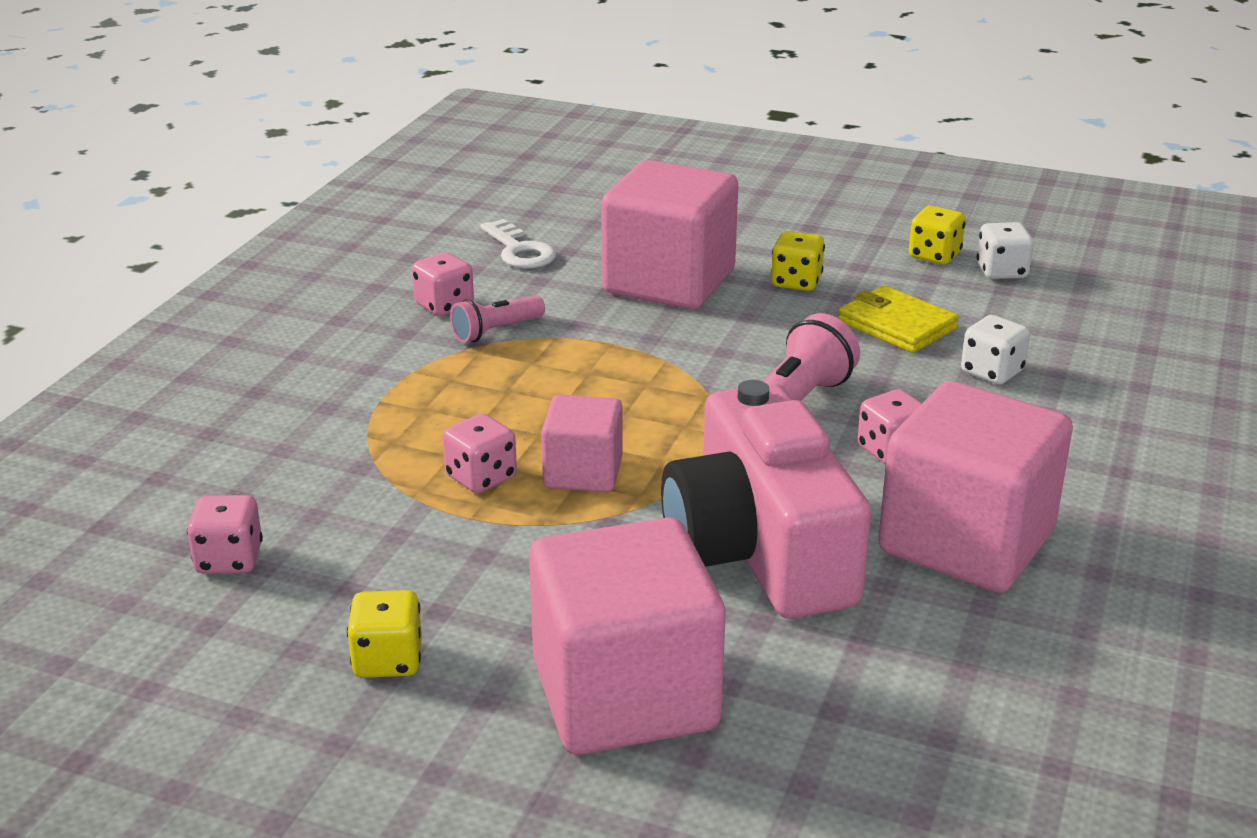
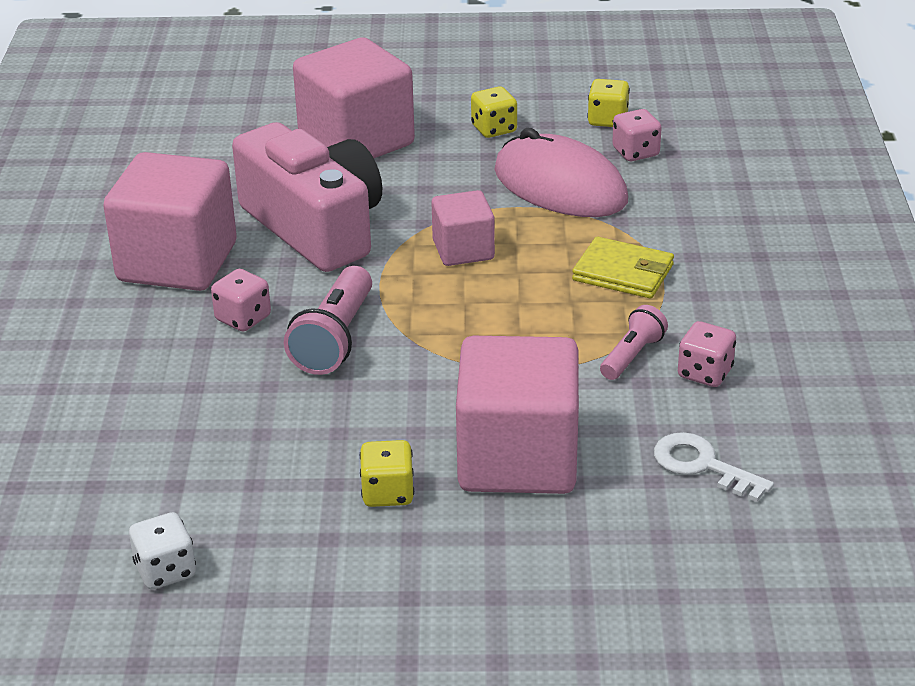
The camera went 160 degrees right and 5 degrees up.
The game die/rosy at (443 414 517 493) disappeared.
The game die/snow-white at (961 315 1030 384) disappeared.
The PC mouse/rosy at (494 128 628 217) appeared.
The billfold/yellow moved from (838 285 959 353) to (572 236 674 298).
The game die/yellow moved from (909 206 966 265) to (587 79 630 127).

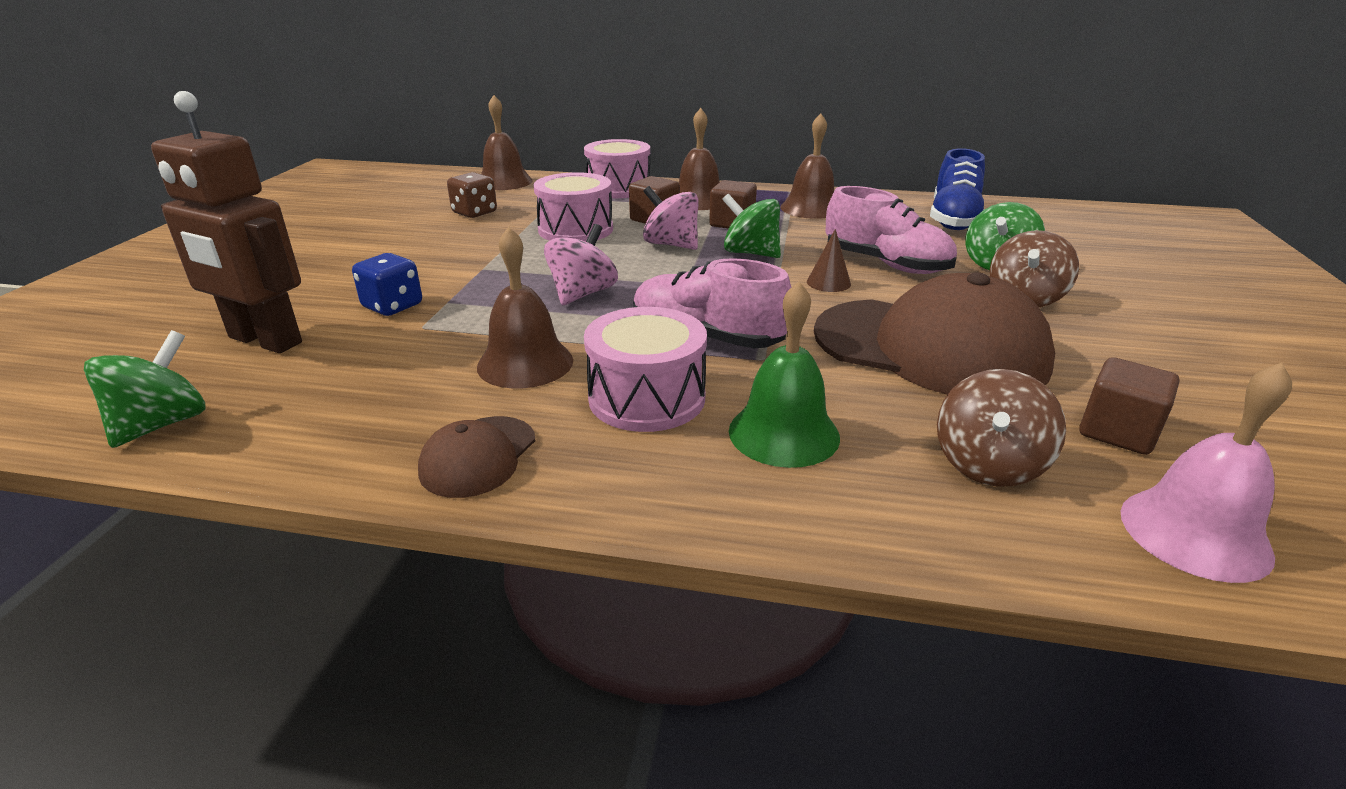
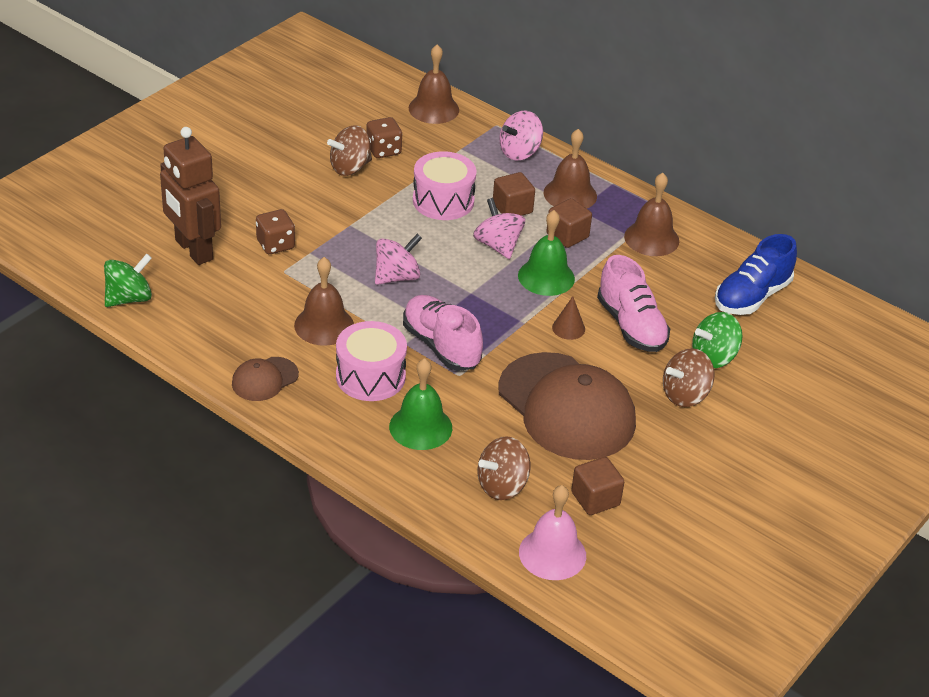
The camera went 25 degrees right and 10 degrees up.
The spinning top/dark brown at (327 126 372 176) appeared.
The snare drum/rosy at (584 139 650 198) was replaced by the spinning top/rosy at (499 111 543 160).
The spinning top/leaf-green at (722 194 781 258) was replaced by the hand bell/leaf-green at (518 210 575 296).
The game die/cobalt at (352 253 422 316) became the game die/dark brown at (256 209 295 254).

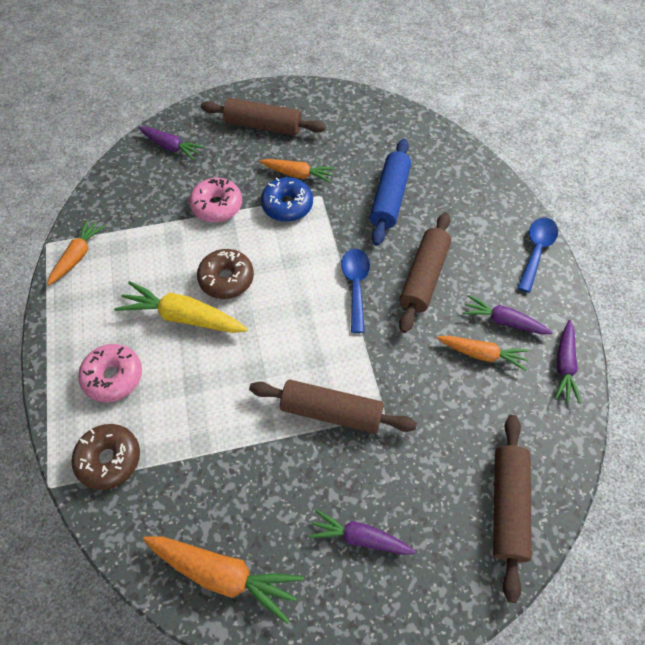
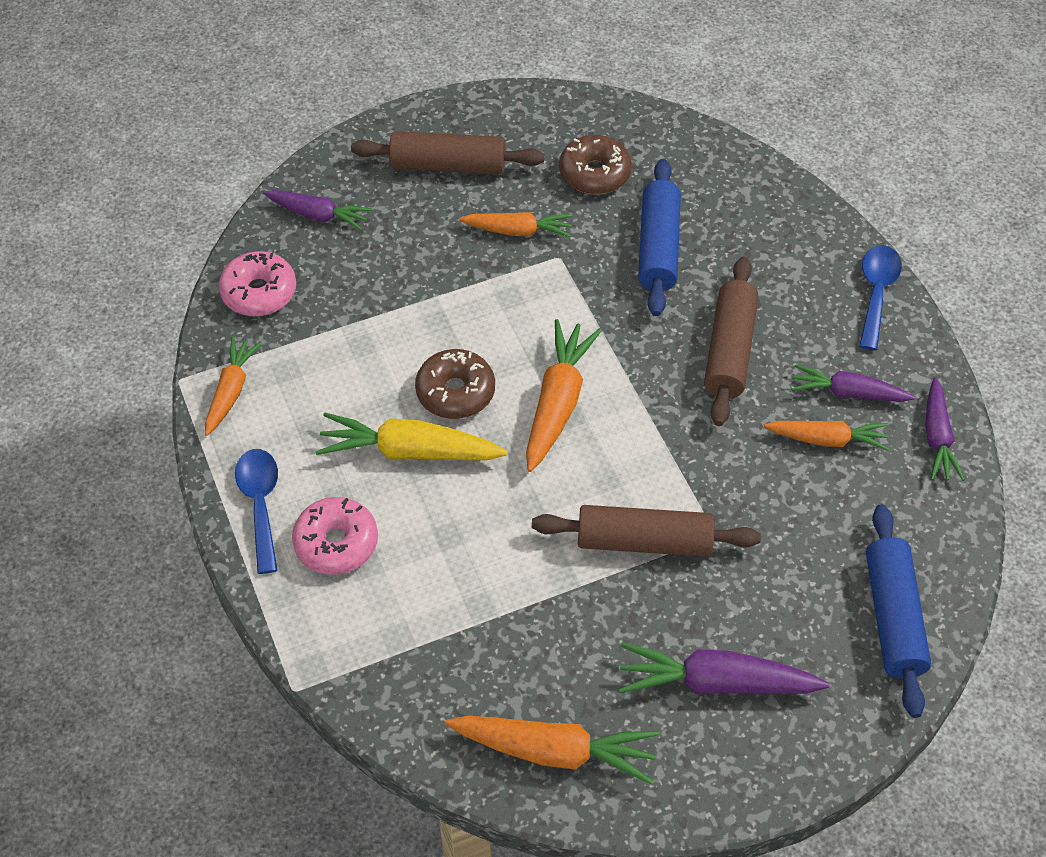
The camera went 10 degrees left and 5 degrees down.
The donut/cobalt at (261 177 313 222) disappeared.
The carrot/bright orange at (526 319 602 472) appeared.
The donut/dark brown moved from (71 424 140 490) to (559 135 632 194).
The donut/rosy moved from (189 178 242 222) to (219 251 296 316).
The tablespoon/cobalt moved from (341 249 370 333) to (235 449 278 574).
The pastry roller/dark brown at (493 415 532 603) became the pastry roller/cobalt at (866 504 931 718).
The carrot/purple at (309 509 416 555) changed to 1.52 times the size.

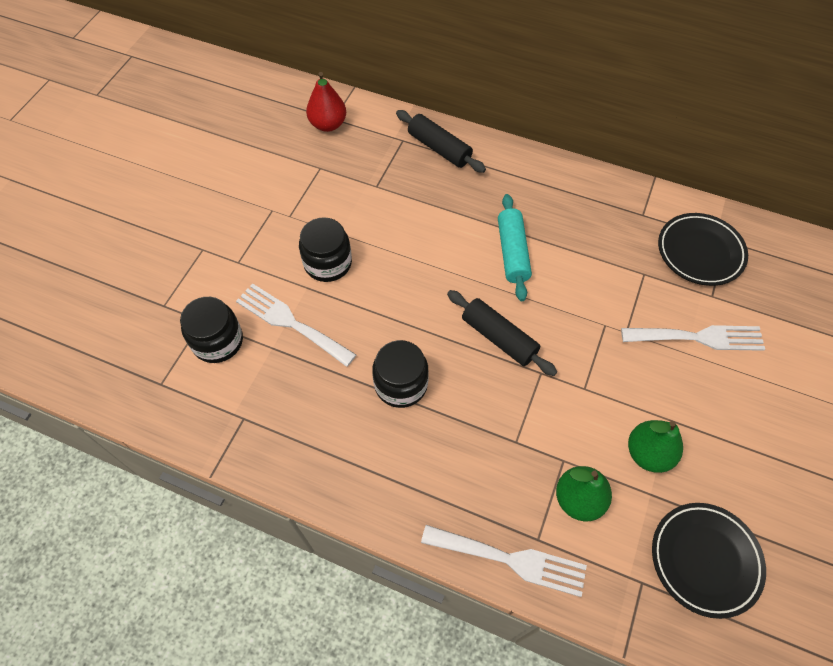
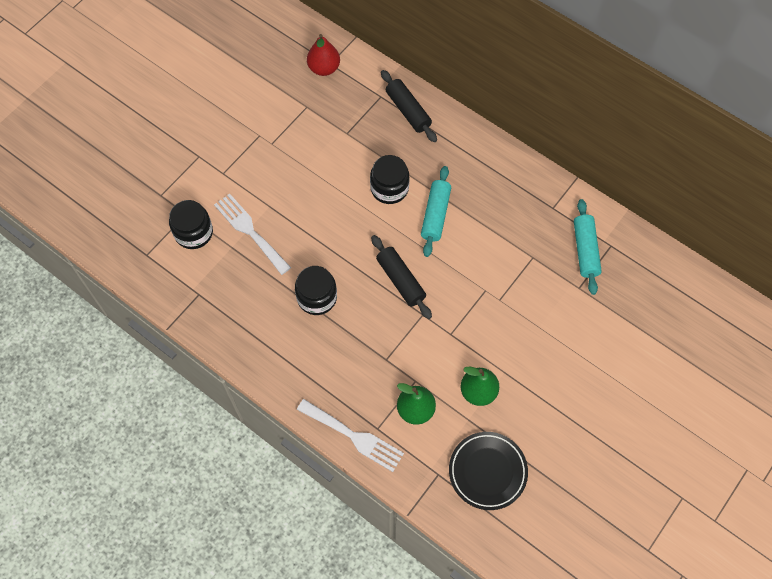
The camera went 15 degrees right and 5 degrees up.
The fork/snow-white at (621 325 765 351) disappeared.
The jam jar/ebony moved from (299 217 352 282) to (370 155 409 204).
The dinner plate/ebony at (658 213 748 286) was replaced by the pastry roller/teal at (574 199 602 295).

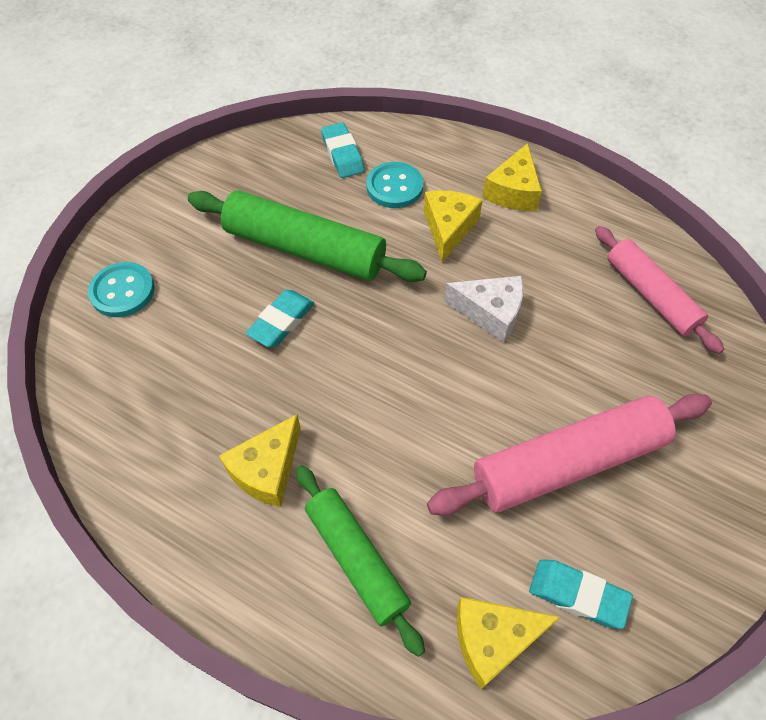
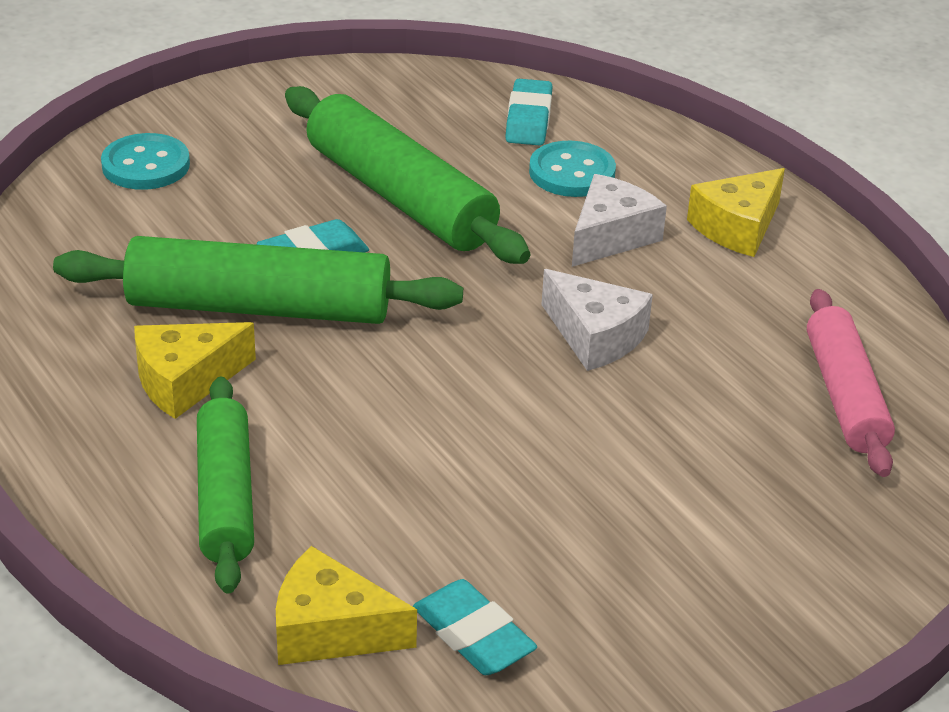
The camera went 25 degrees right and 20 degrees down.
The pastry roller/rosy at (427 394 712 516) disappeared.
The pastry roller/leaf-green at (53 236 463 324) appeared.
The cheese wedge/yellow at (424 191 483 262) became the cheese wedge/snow-white at (572 174 667 267).

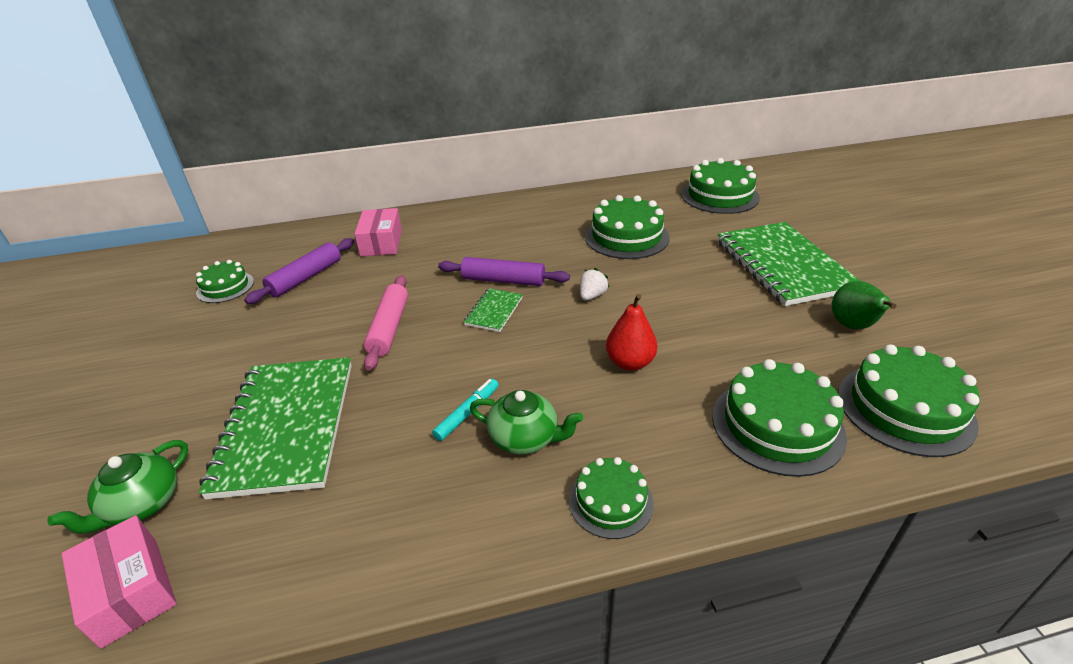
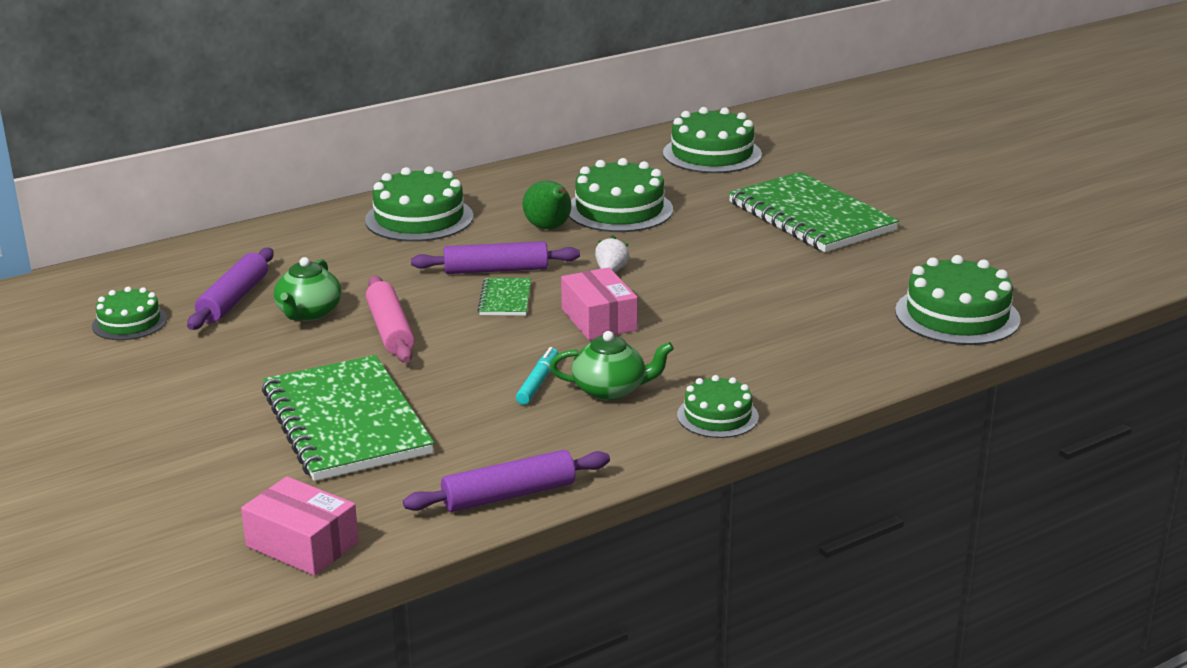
The camera went 20 degrees left and 10 degrees down.
The pear fruit/scarlet at (606 294 658 371) disappeared.
The pastry roller/purple at (403 450 610 512) appeared.
The teapot/leaf-green moved from (47 440 188 534) to (274 257 341 321).
The package/rosy moved from (354 208 402 256) to (561 267 638 340).
The gateau/leaf-green moved from (712 359 847 477) to (365 166 473 242).
The pear fruit/leaf-green moved from (832 281 897 329) to (522 181 571 229).

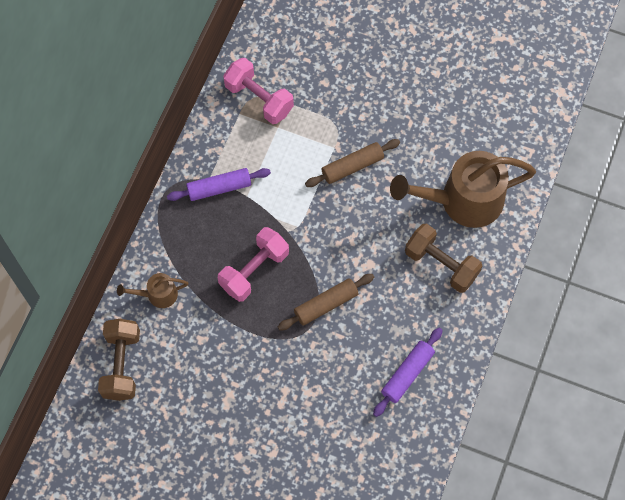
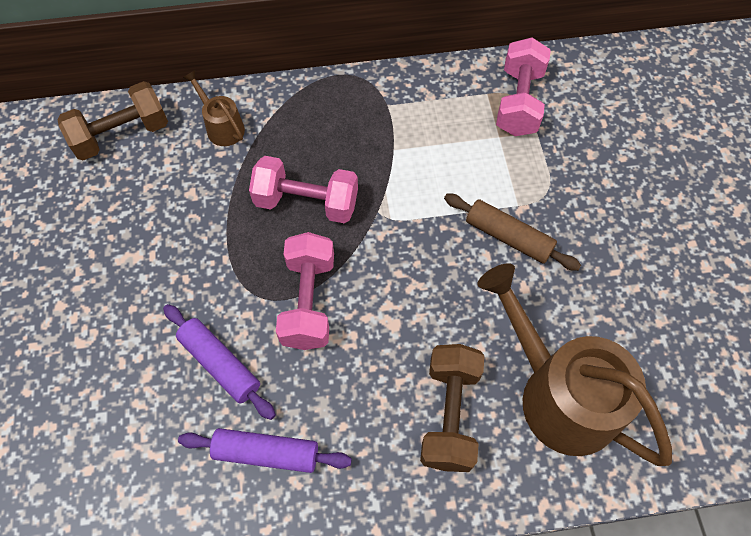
The camera went 60 degrees right and 5 degrees down.
The pastry roller/purple moved from (167 168 271 201) to (163 304 276 420).
The pastry roller/dark brown at (278 274 374 330) was replaced by the free weight/rosy at (276 232 334 350).

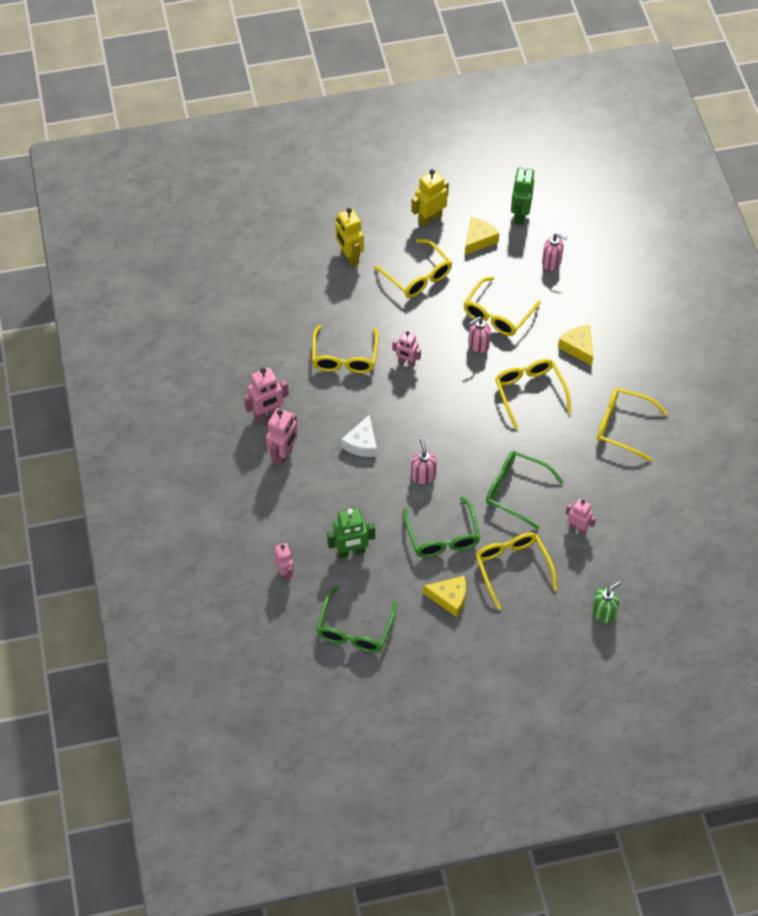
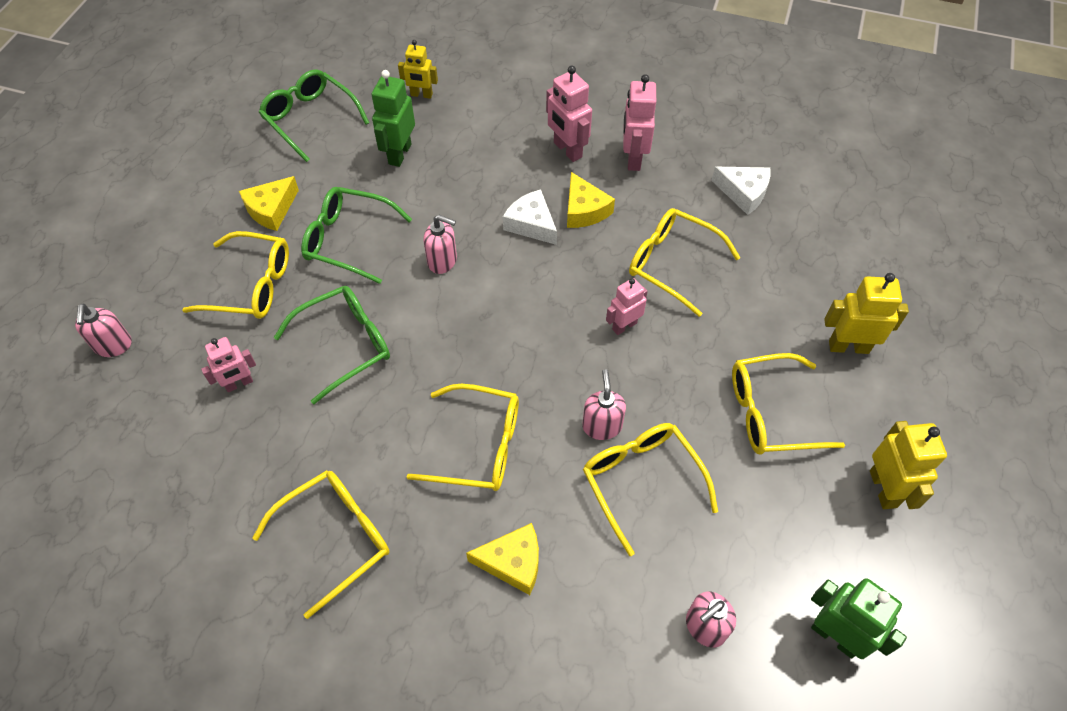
The camera went 120 degrees right and 0 degrees up.
The cheese wedge/snow-white at (711 167 771 215) appeared.
The cheese wedge/yellow moved from (465 217 499 255) to (567 172 615 228).
The robot figure/rosy at (274 543 294 580) became the robot figure/yellow at (398 40 438 99).
The soap pump/leaf-green at (592 581 621 623) became the soap pump/rosy at (75 304 132 357).

